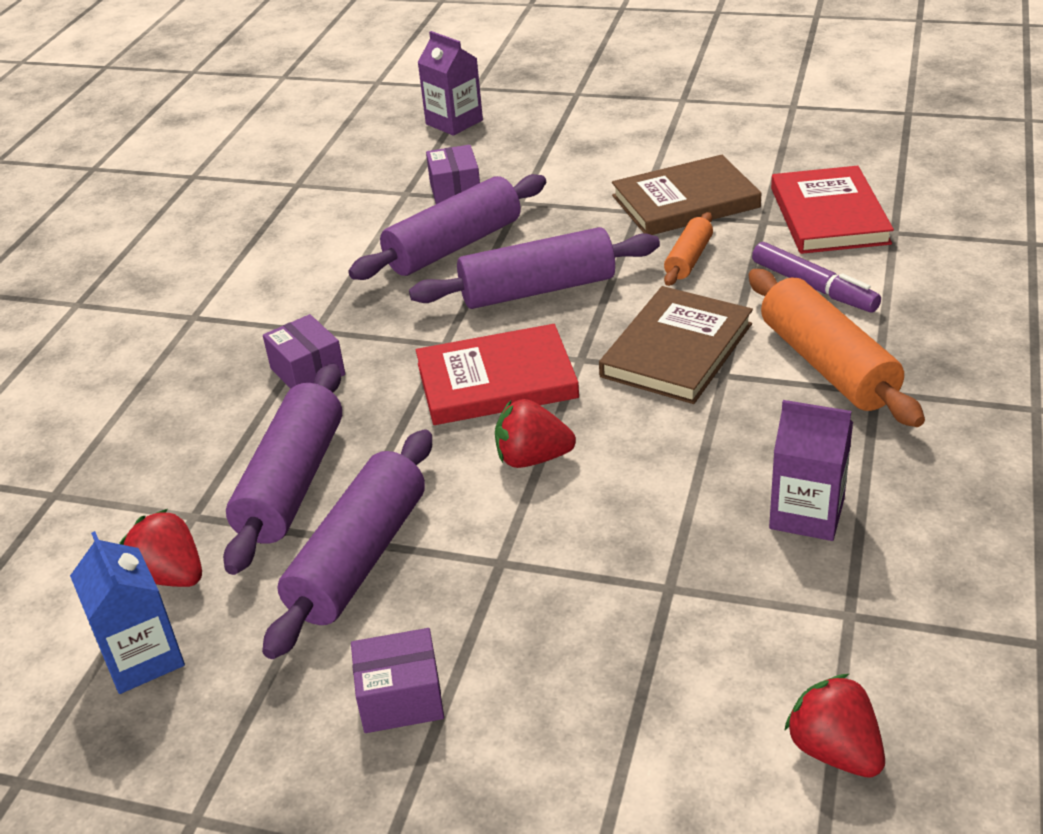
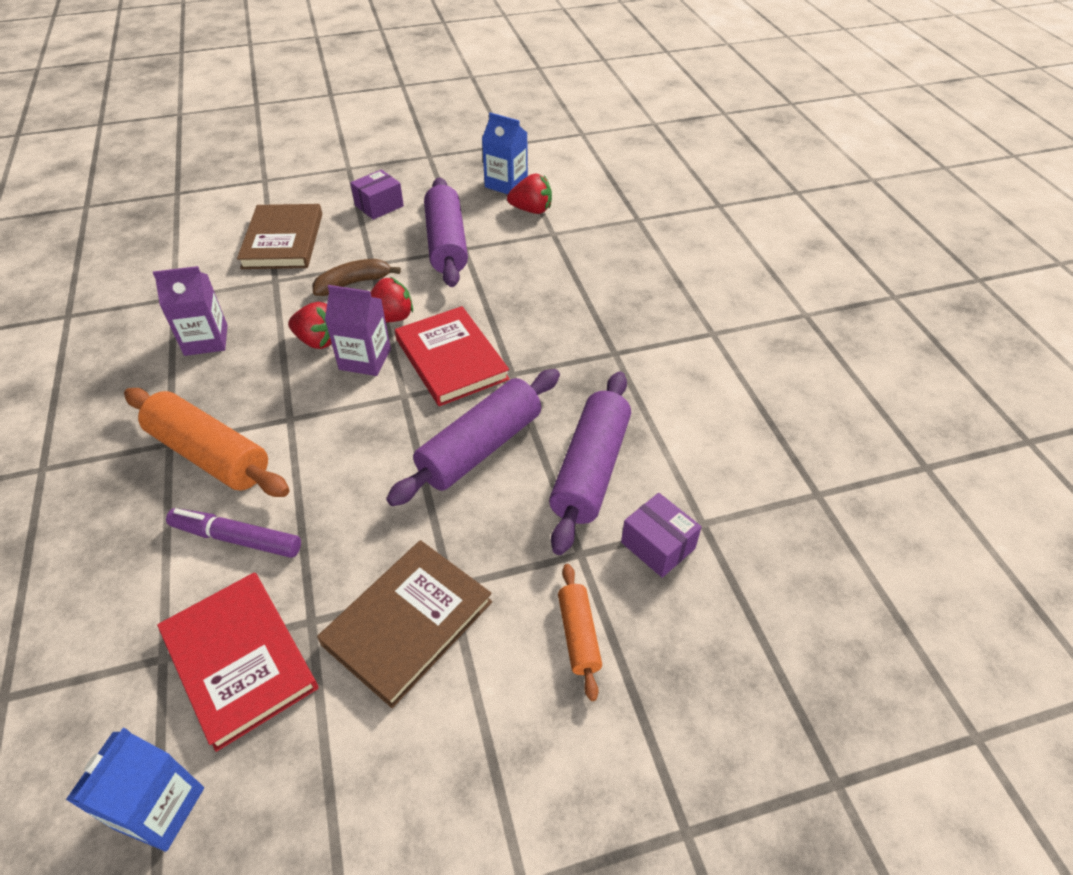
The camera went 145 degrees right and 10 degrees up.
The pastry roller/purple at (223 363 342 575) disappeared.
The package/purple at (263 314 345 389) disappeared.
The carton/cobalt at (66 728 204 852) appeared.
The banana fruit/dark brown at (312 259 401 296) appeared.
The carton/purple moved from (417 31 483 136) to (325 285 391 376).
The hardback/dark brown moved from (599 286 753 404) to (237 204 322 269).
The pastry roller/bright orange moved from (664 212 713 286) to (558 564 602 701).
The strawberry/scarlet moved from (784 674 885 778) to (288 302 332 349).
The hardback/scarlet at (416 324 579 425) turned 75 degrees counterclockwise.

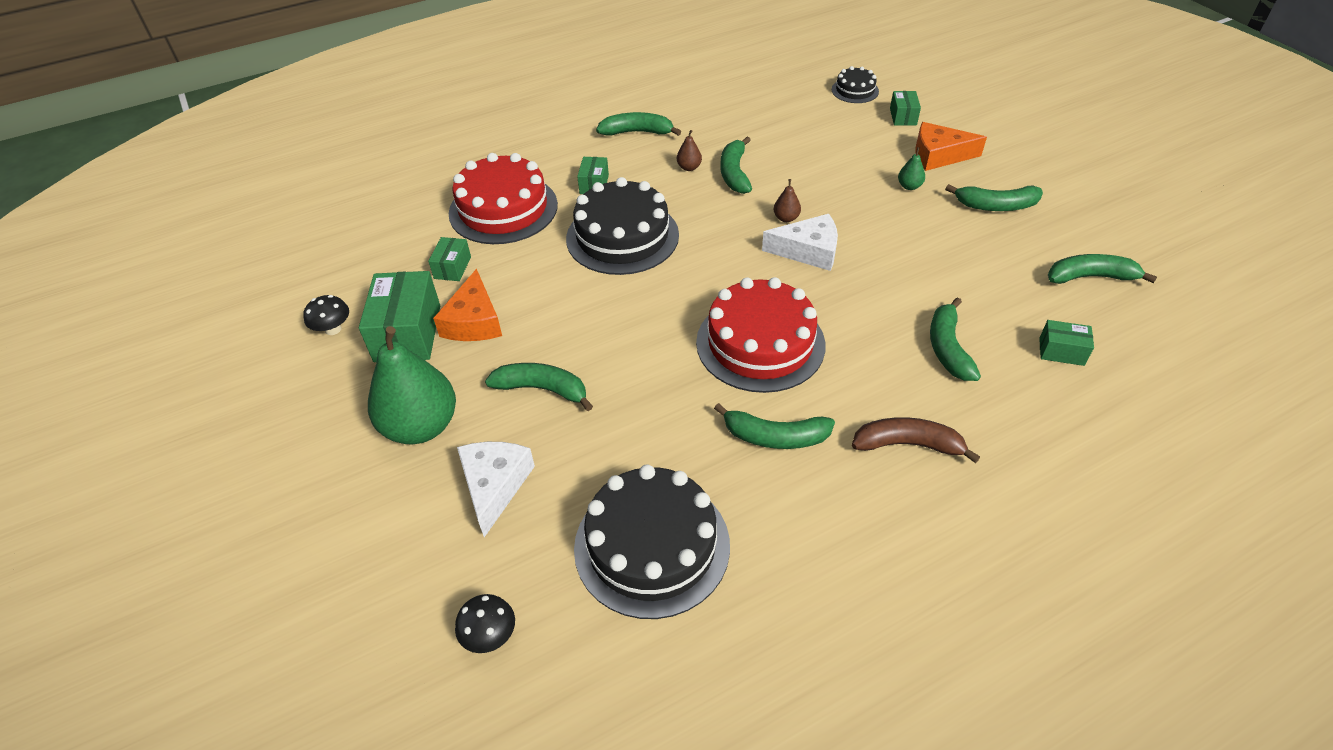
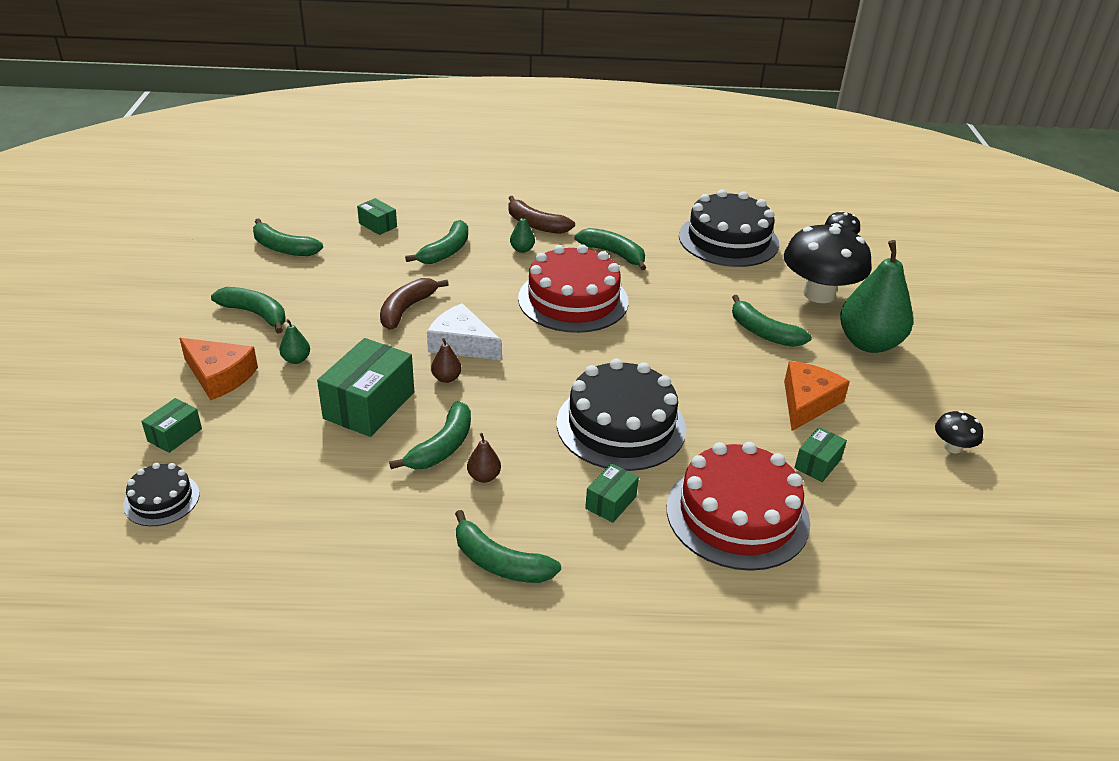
The camera went 155 degrees left and 10 degrees down.
The banana fruit/dark brown at (380 278 449 330) appeared.
The pear fruit/leaf-green at (510 212 535 253) appeared.
The package/leaf-green moved from (359 271 440 362) to (317 338 414 437).
The cheese wedge/snow-white at (457 442 535 537) was replaced by the mushroom/ebony at (784 223 871 303).

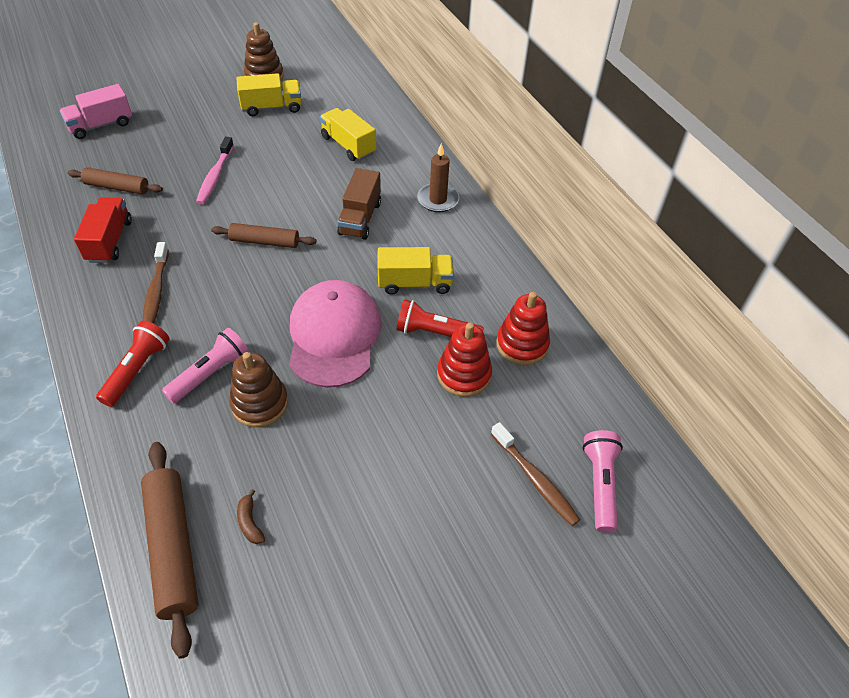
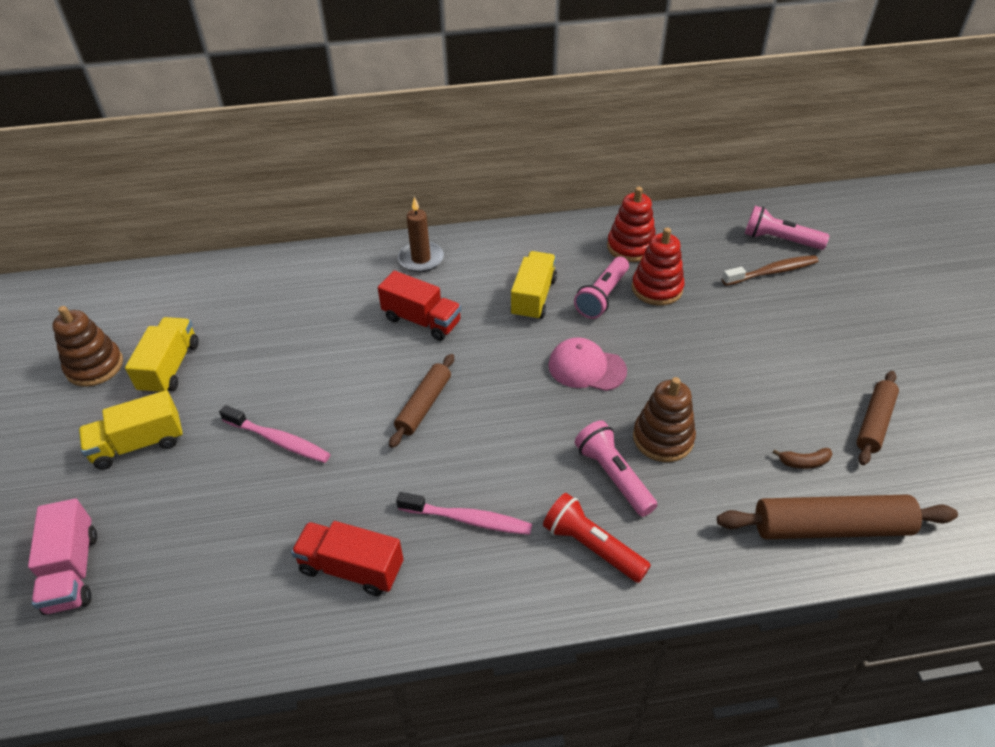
The camera went 70 degrees left and 5 degrees down.
The pastry roller/dark brown moved from (68 167 163 195) to (857 371 899 465).
The toy truck/yellow moved from (320 108 376 161) to (79 390 183 470).
The tooth brush/dark brown at (143 242 169 324) became the tooth brush/rosy at (396 492 532 535).
The toy truck/dark brown at (337 168 381 240) became the toy truck/scarlet at (378 271 461 341).
The flashlight/scarlet at (396 299 484 337) became the flashlight/rosy at (574 257 629 319).
The peaked cap/rosy at (289 280 382 388) changed to 0.60 times the size.

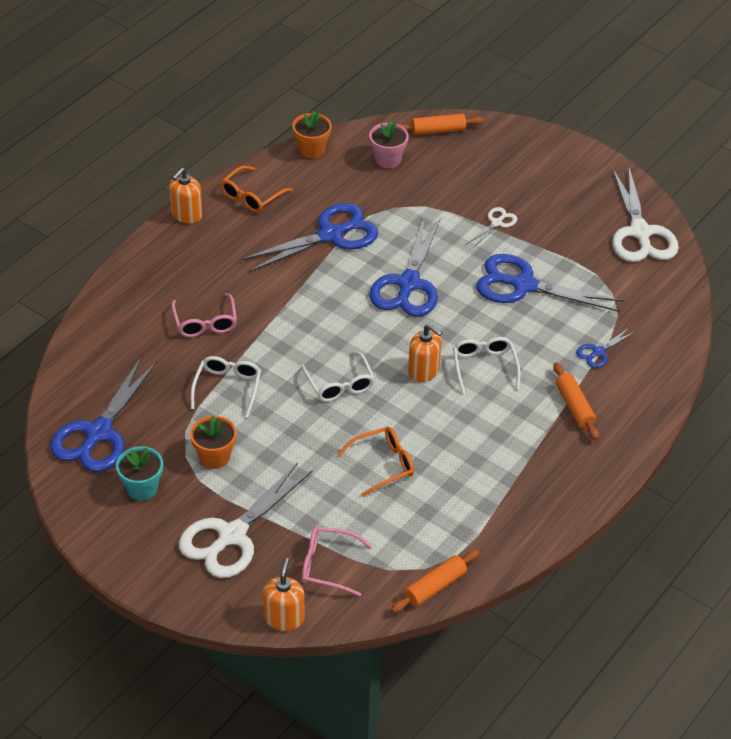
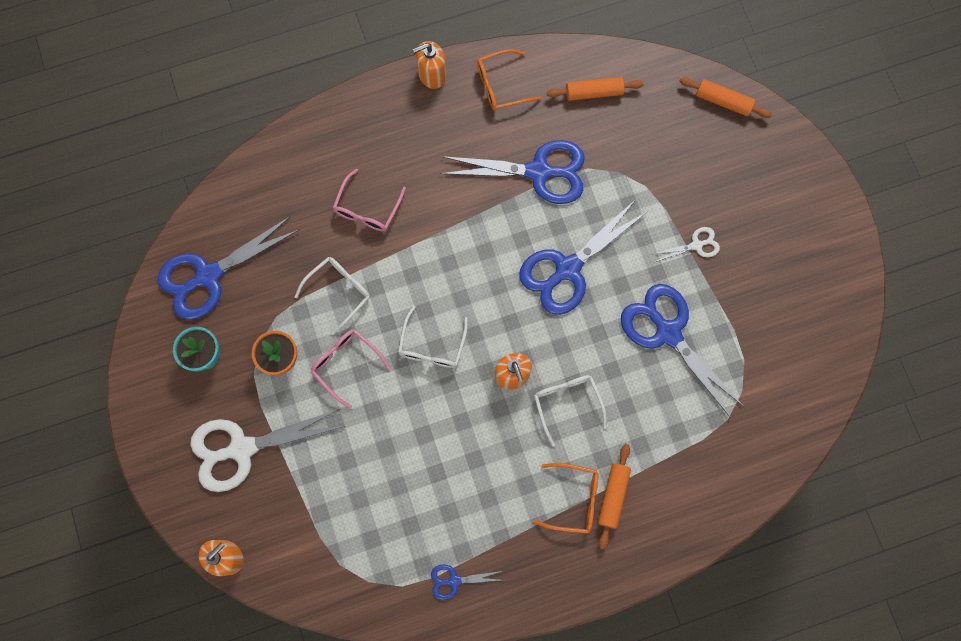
The camera went 35 degrees right and 30 degrees up.
The plant pot/bright orange at (292 111 332 158) disappeared.
The plant pot/rosy at (369 120 409 168) disappeared.
The shears/snow-white at (612 168 679 262) disappeared.
The spectacles/rosy moved from (302 527 372 596) to (311 329 391 409).
The spectacles/bright orange moved from (338 427 414 497) to (534 463 598 534).
The pastry roller/bright orange moved from (391 550 480 613) to (547 77 643 101).
The shears/cobalt moved from (576 328 635 368) to (431 564 502 600).
The spectacles/snow-white at (453 337 521 395) turned 45 degrees counterclockwise.

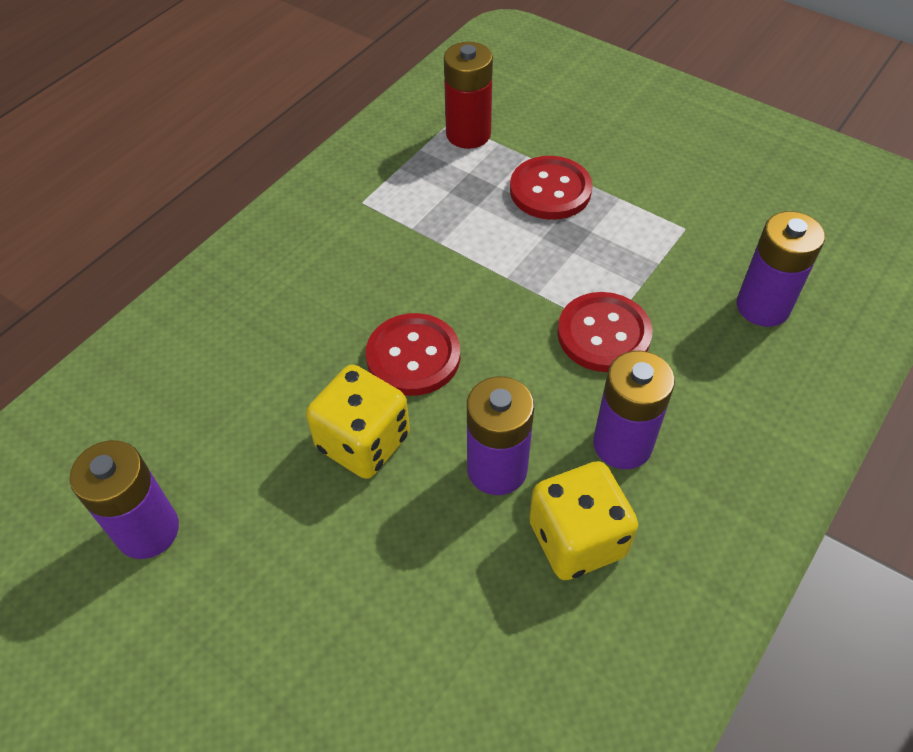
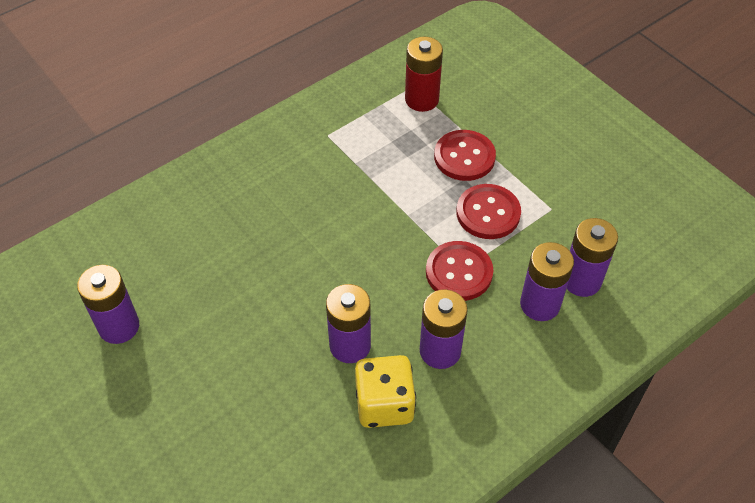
The camera went 15 degrees right and 0 degrees up.
The game die/yellow at (306 365 410 479) disappeared.
The battery/purple at (520 242 574 321) appeared.
The button/scarlet moved from (366 313 460 396) to (456 184 521 239).

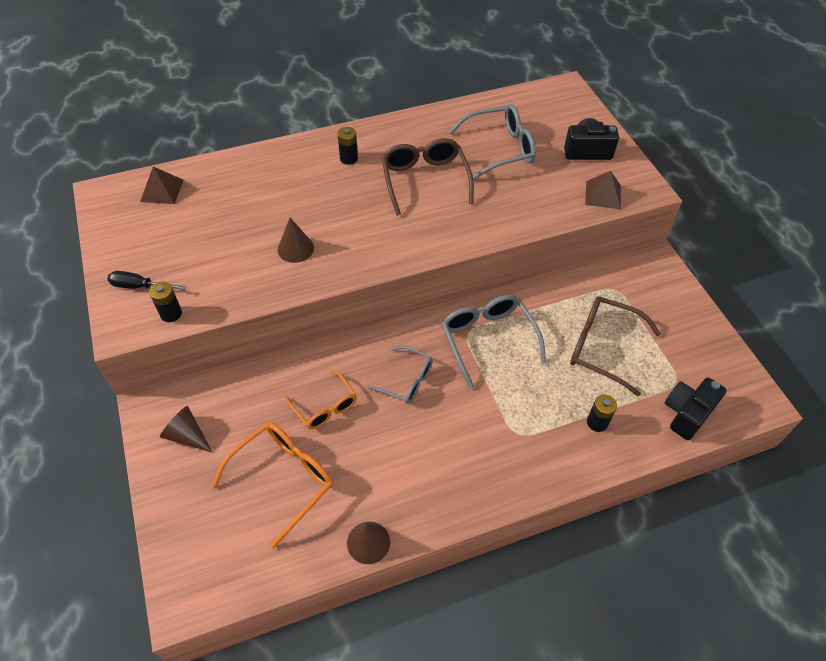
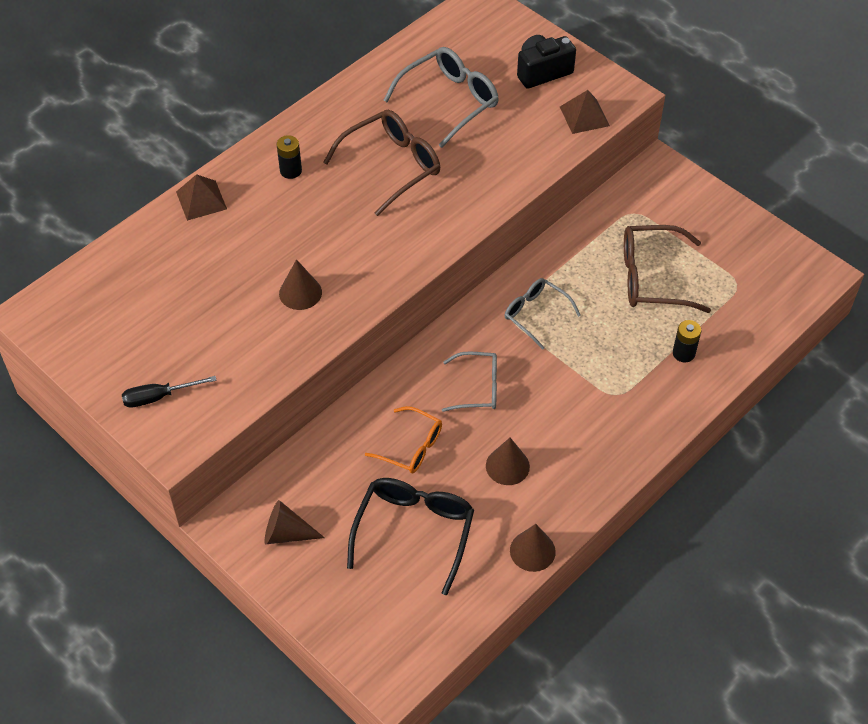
The camera went 25 degrees left and 0 degrees up.
The battery/ebony at (149 282 182 322) disappeared.
The compact camera/ebony at (665 377 727 440) disappeared.
The cone/dark brown at (486 438 530 485) appeared.
The solid pyramid/dark brown moved from (140 167 184 204) to (176 174 227 221).
The spectacles/bright orange at (211 422 333 549) became the spectacles/ebony at (347 478 474 595).
The spectacles/dark brown at (381 138 474 216) turned 90 degrees clockwise.
The spectacles/gray at (442 295 546 389) changed to 0.64 times the size.

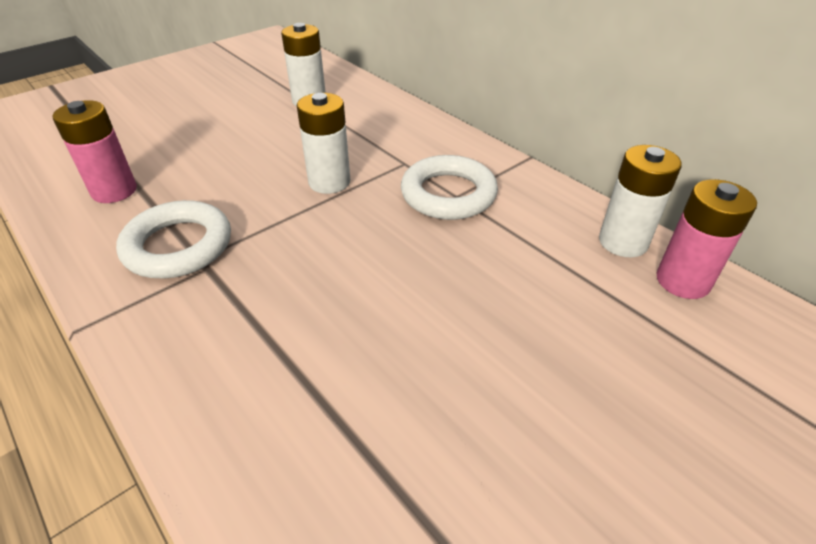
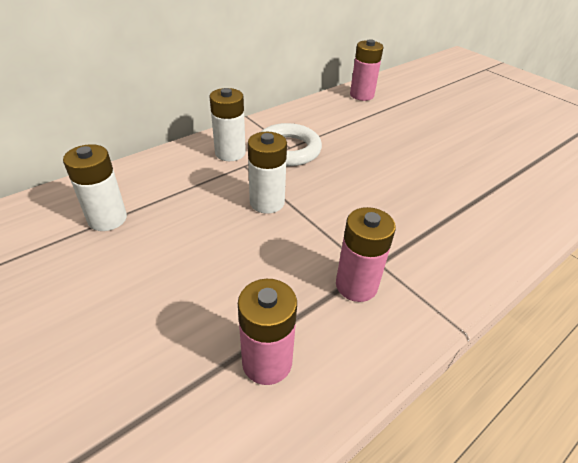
The camera went 90 degrees left and 0 degrees up.
The battery/snow-white moved from (599 145 682 257) to (210 88 246 161).
The ring/snow-white at (116 200 231 279) was replaced by the battery/rosy at (336 207 396 302).

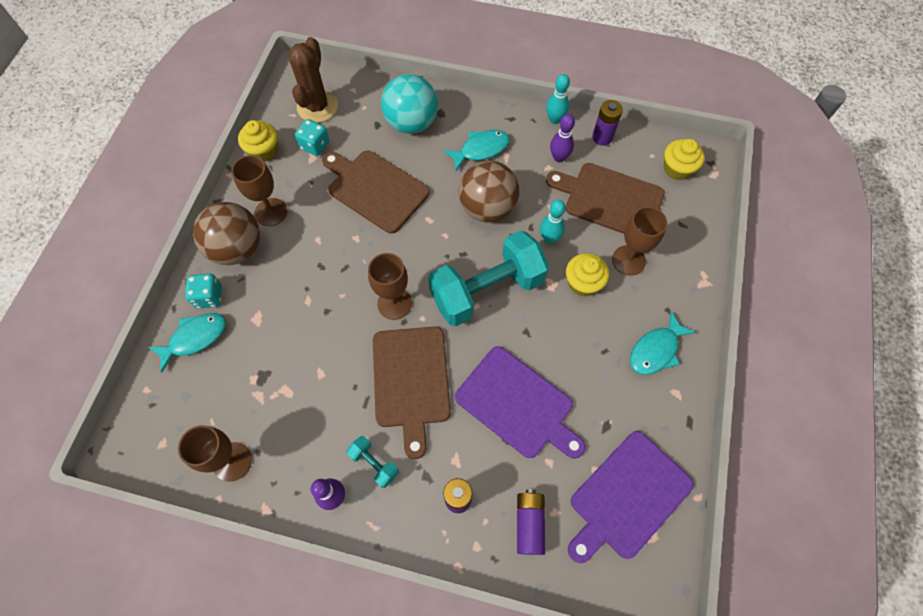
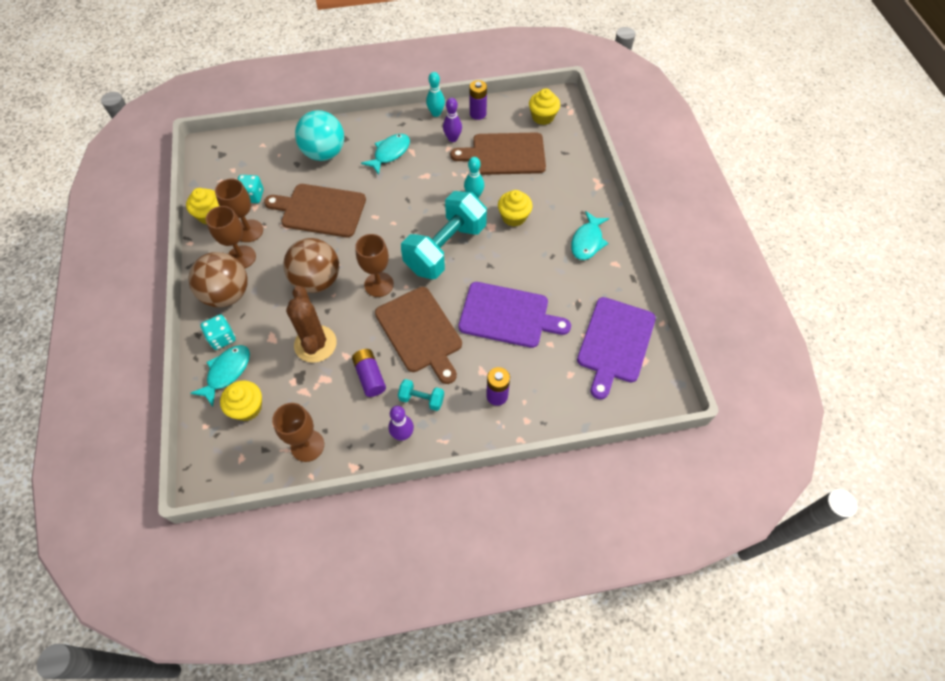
The camera went 25 degrees left and 5 degrees down.
The muffin/yellow at (220 380 262 421) appeared.
The cactus/dark brown moved from (289 37 338 123) to (286 286 337 363).
The sphere/dark brown moved from (459 161 519 223) to (283 238 339 293).
The battery/purple moved from (517 490 545 555) to (352 349 386 397).
The goblet/dark brown moved from (612 207 667 275) to (215 179 263 242).

